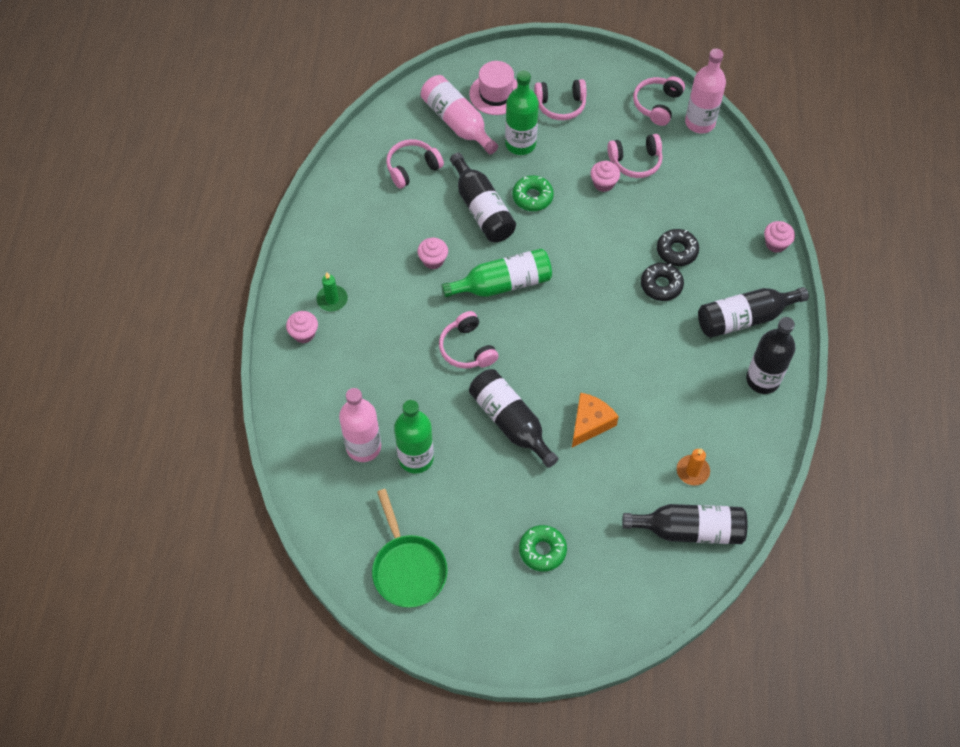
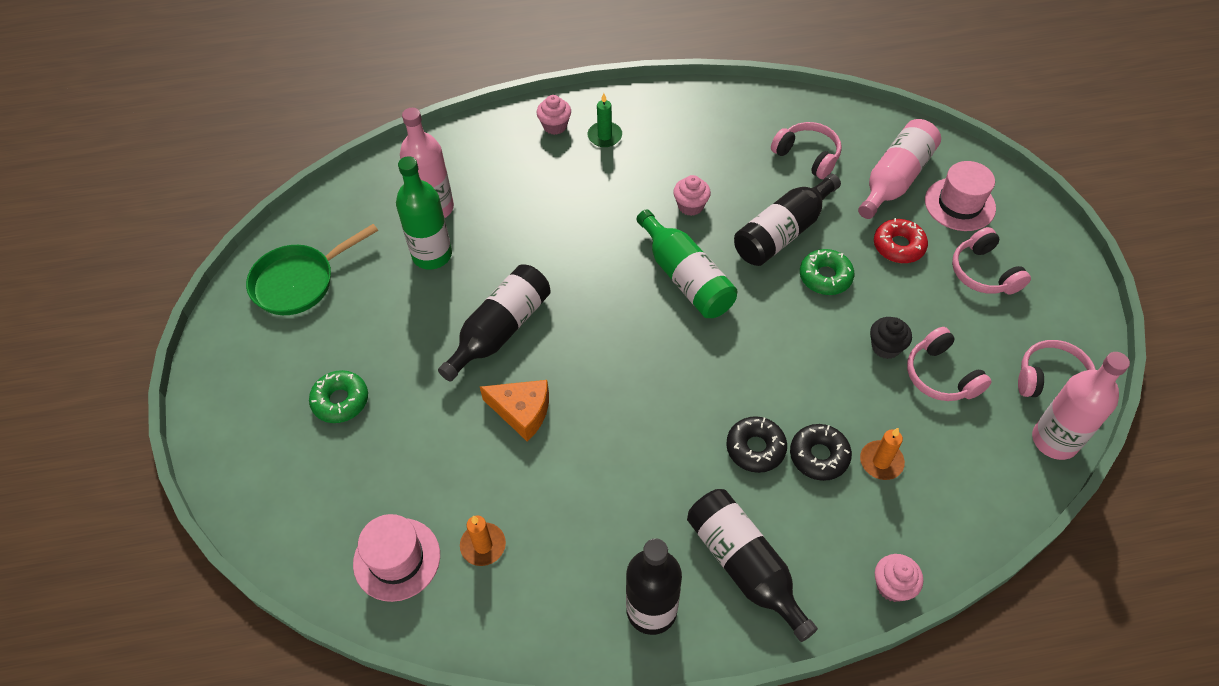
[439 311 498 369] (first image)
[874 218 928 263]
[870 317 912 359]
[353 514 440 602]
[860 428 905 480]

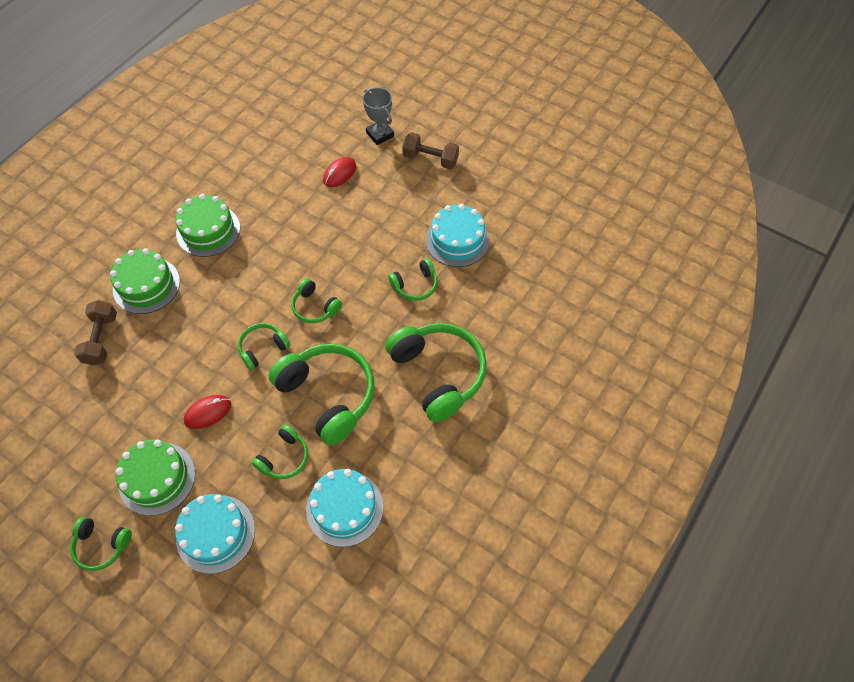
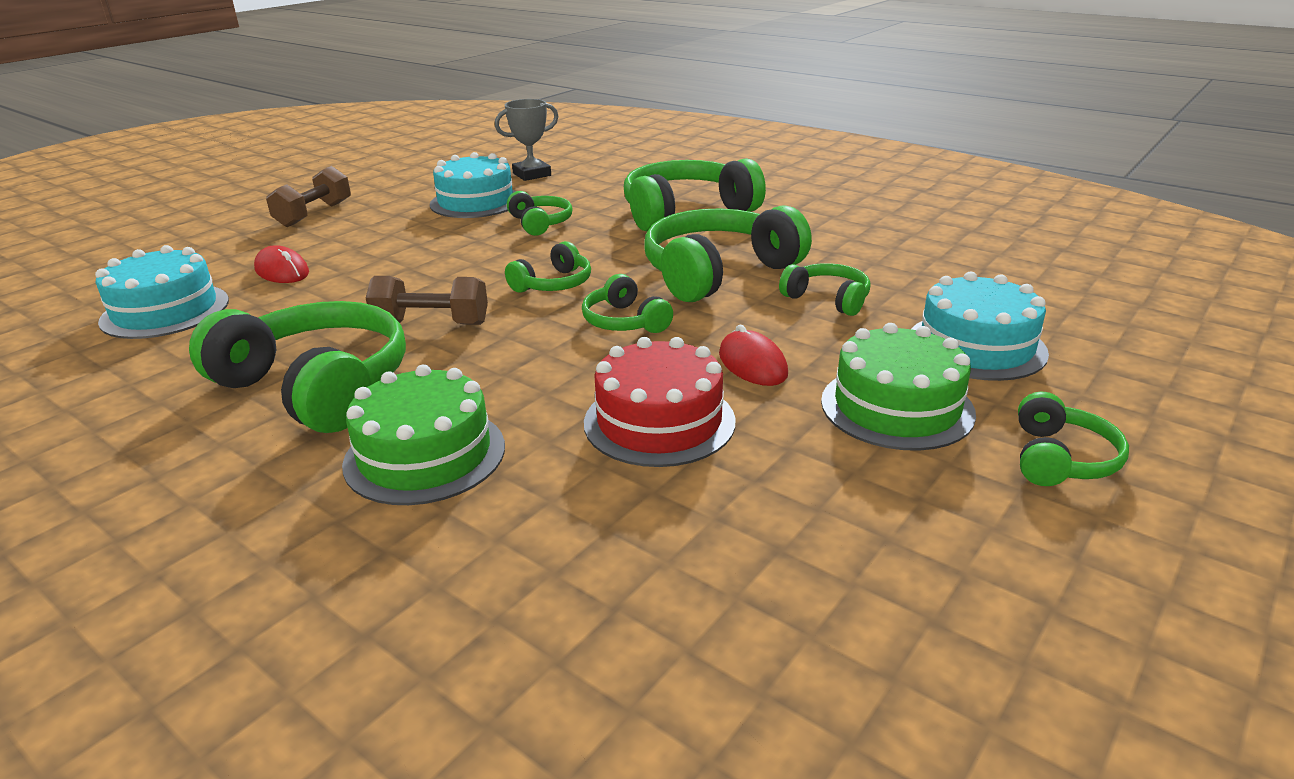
[366 276 488 325]
[189 301 406 433]
[95 245 229 339]
[495 99 559 181]
[584 337 736 467]

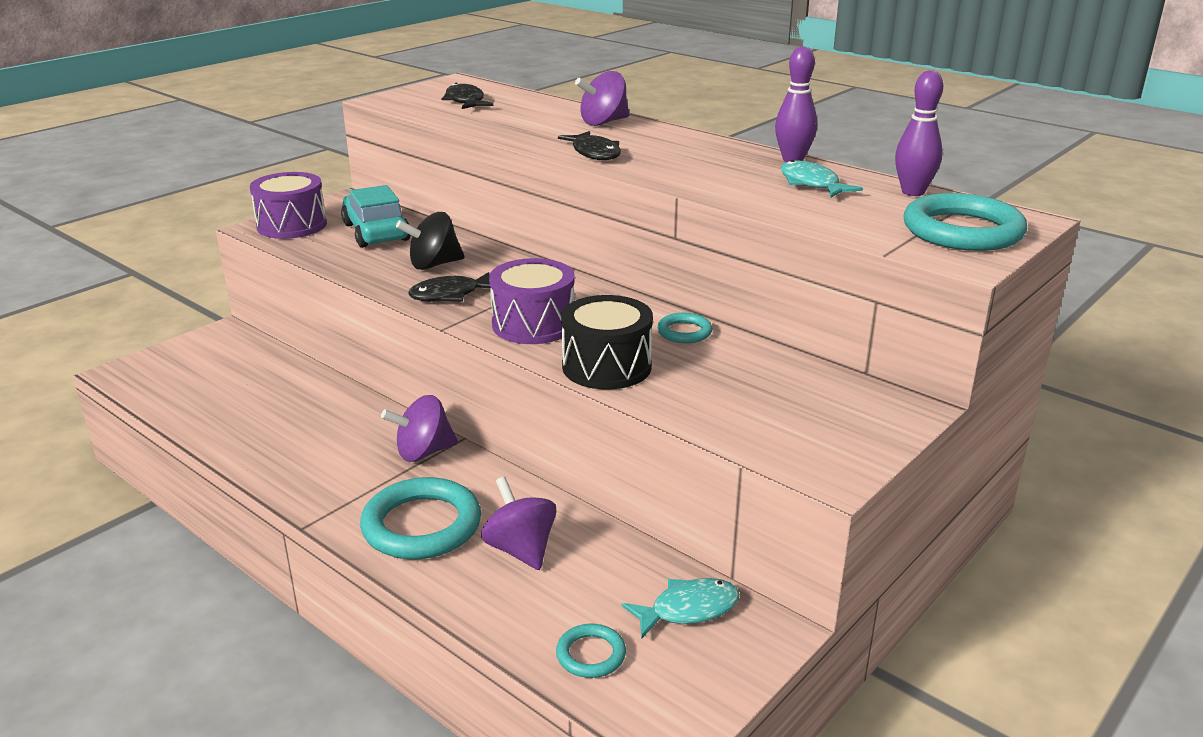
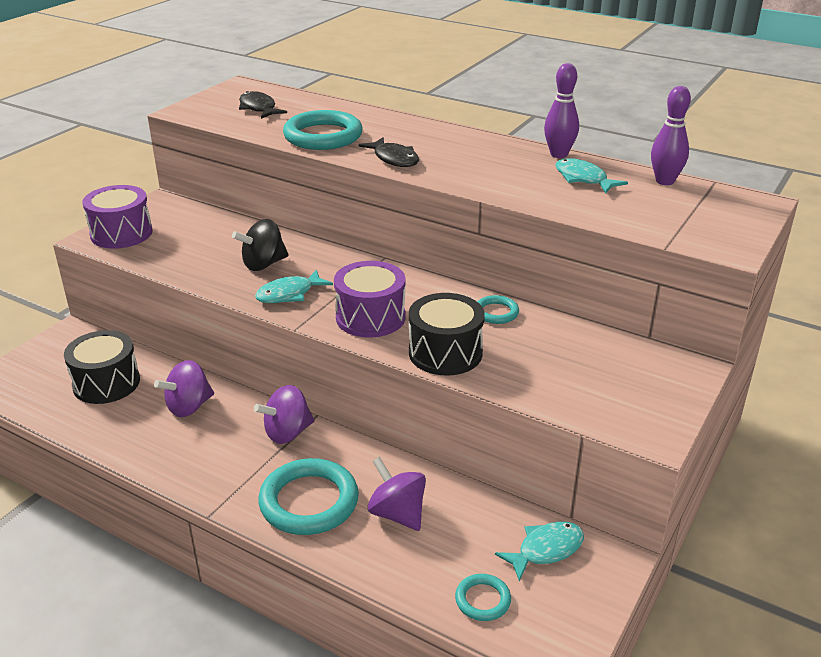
[341 185 410 248] (first image)
[255 269 333 303]
[154 360 214 417]
[283 110 363 150]
[64 330 140 404]

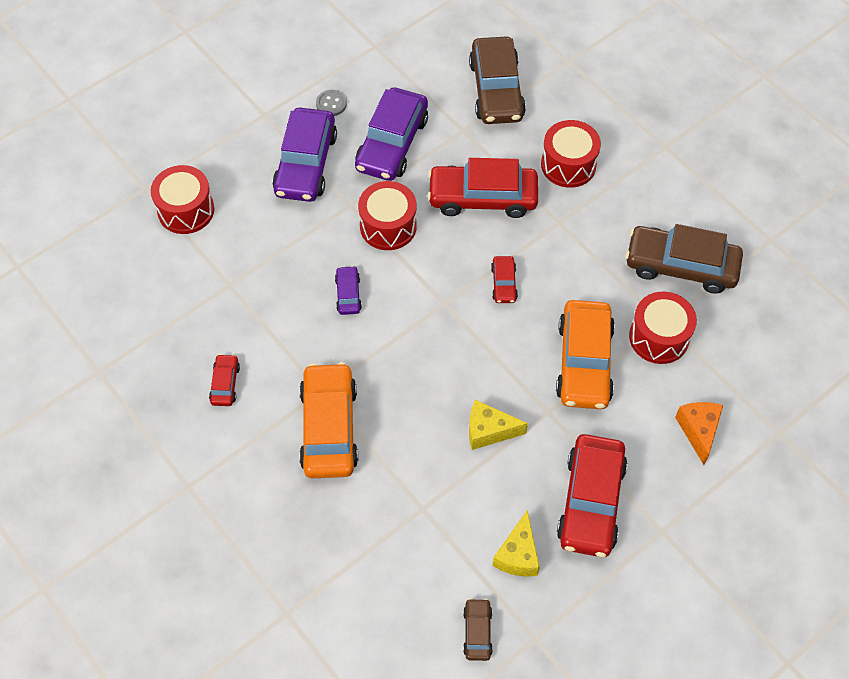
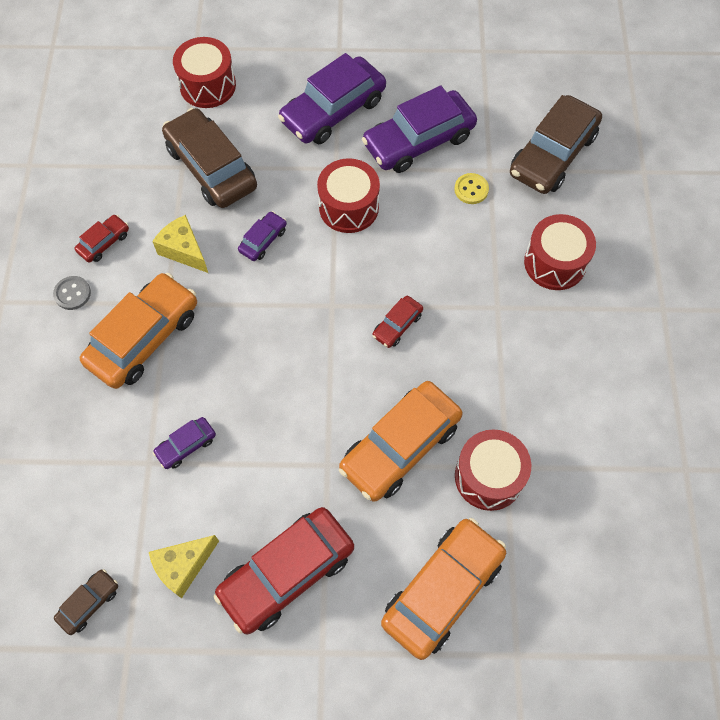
[53 276 91 310]
[427 158 538 218] (first image)
[152 215 208 273]
[162 108 257 208]
[381 518 506 660]
[153 417 216 469]
[454 173 489 204]

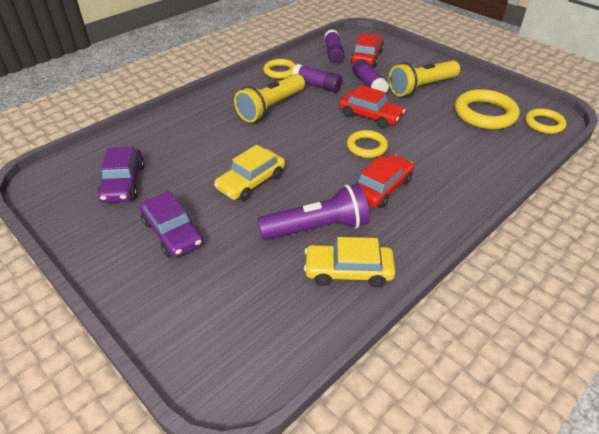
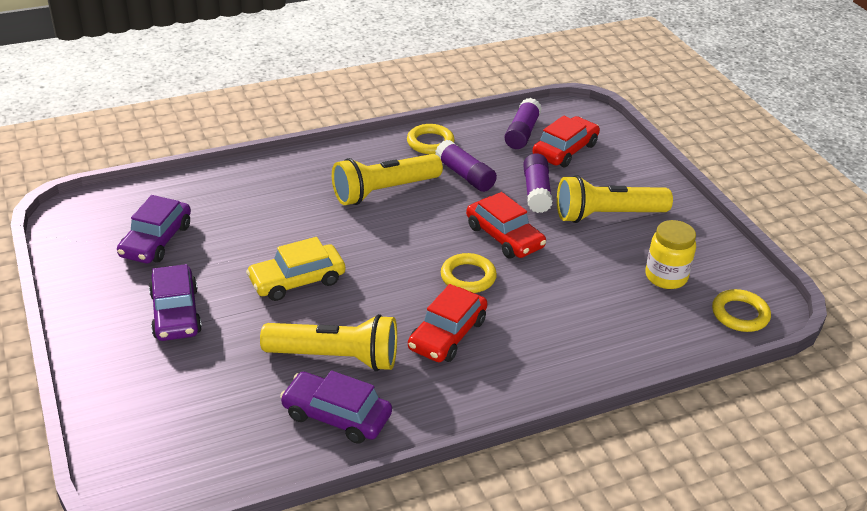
[260 314 397 371]
[280 371 392 444]
[408 284 488 362]
[645 220 696 289]

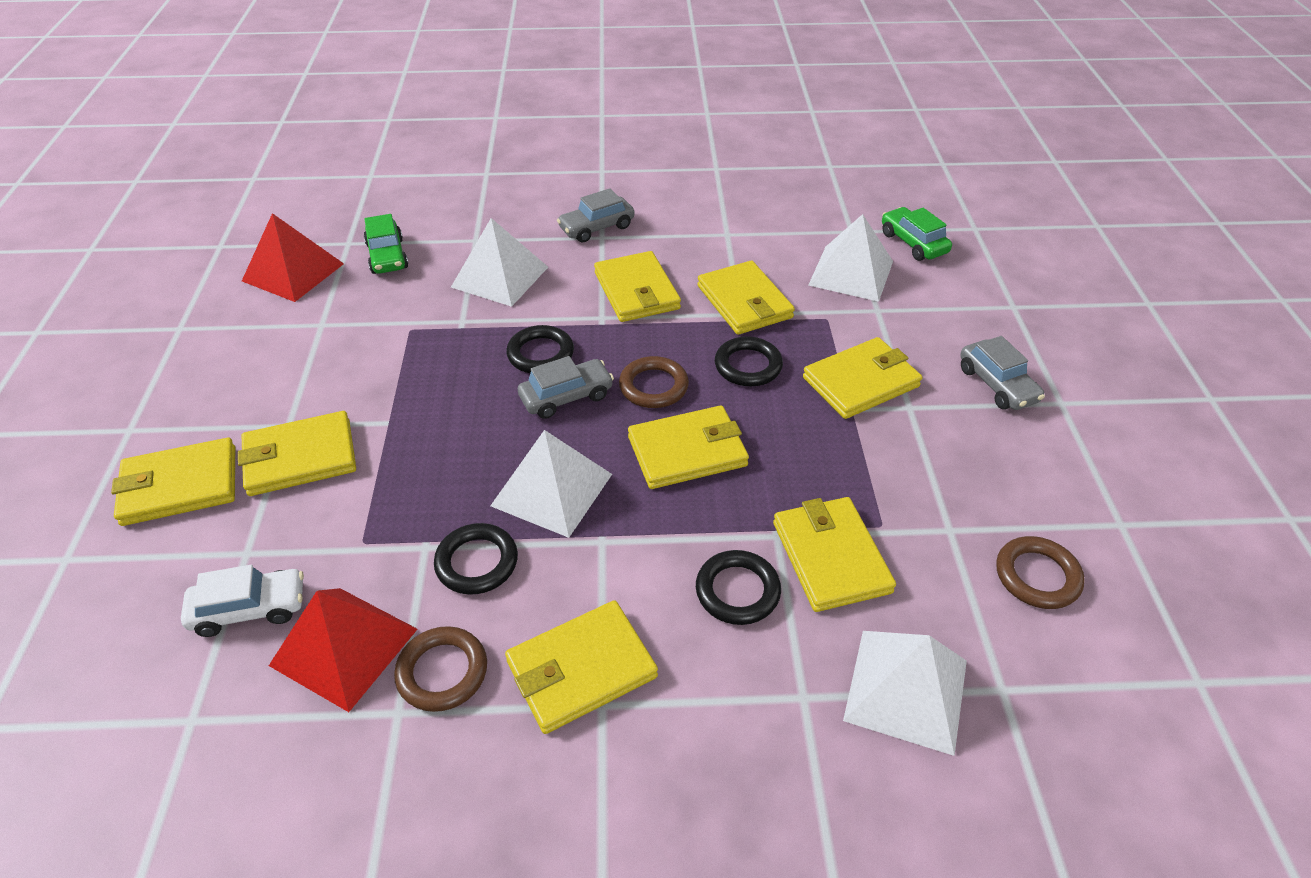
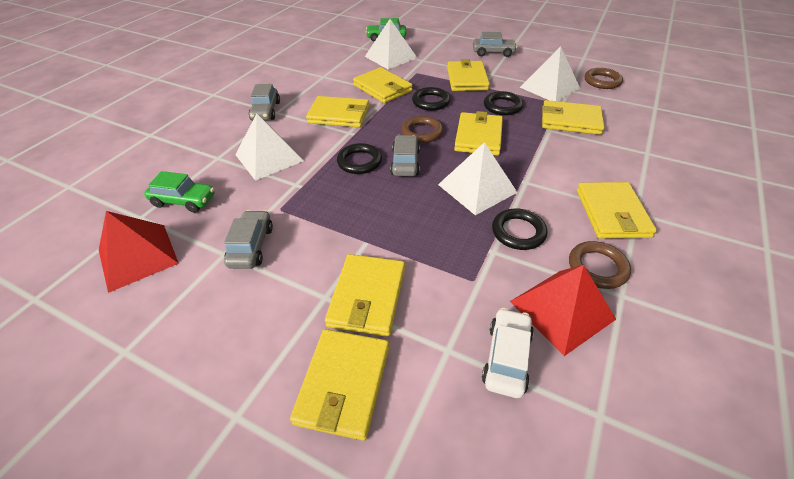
[484 91 523 115]
[353 67 413 103]
[520 46 580 101]
[224 210 273 269]

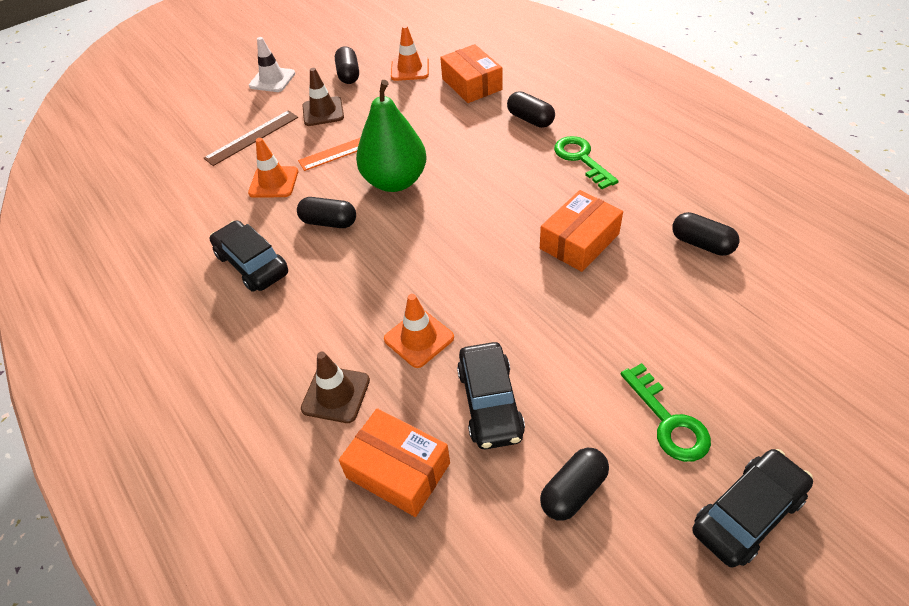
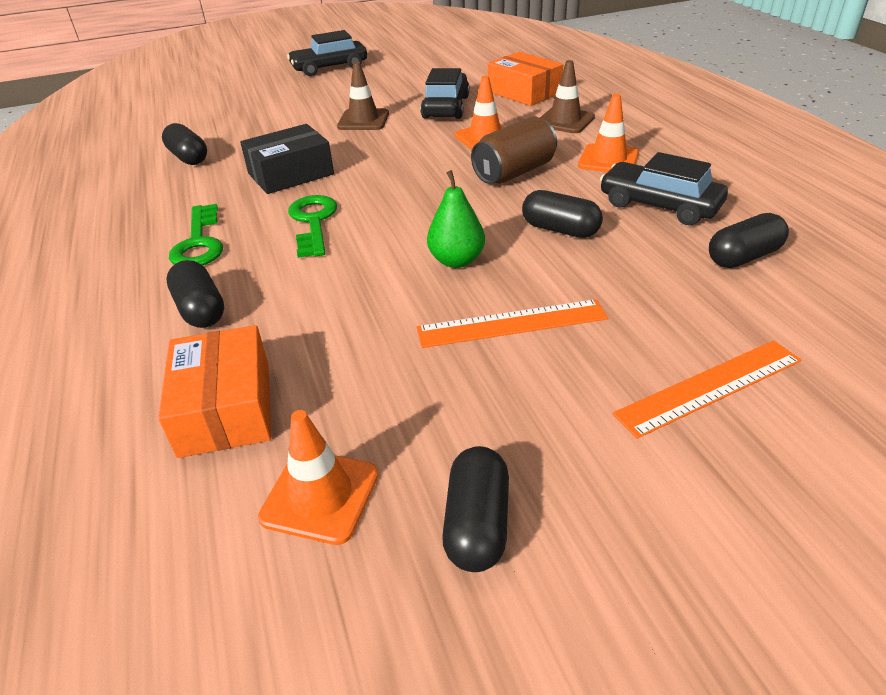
[612 340 802 439]
[600 152 728 225]
[578 94 639 172]
[249 37 295 92] (first image)
[337 62 389 130]
[427 170 485 268]
[240 124 334 194]
[709 213 789 268]
[288 195 337 258]
[471 116 557 184]

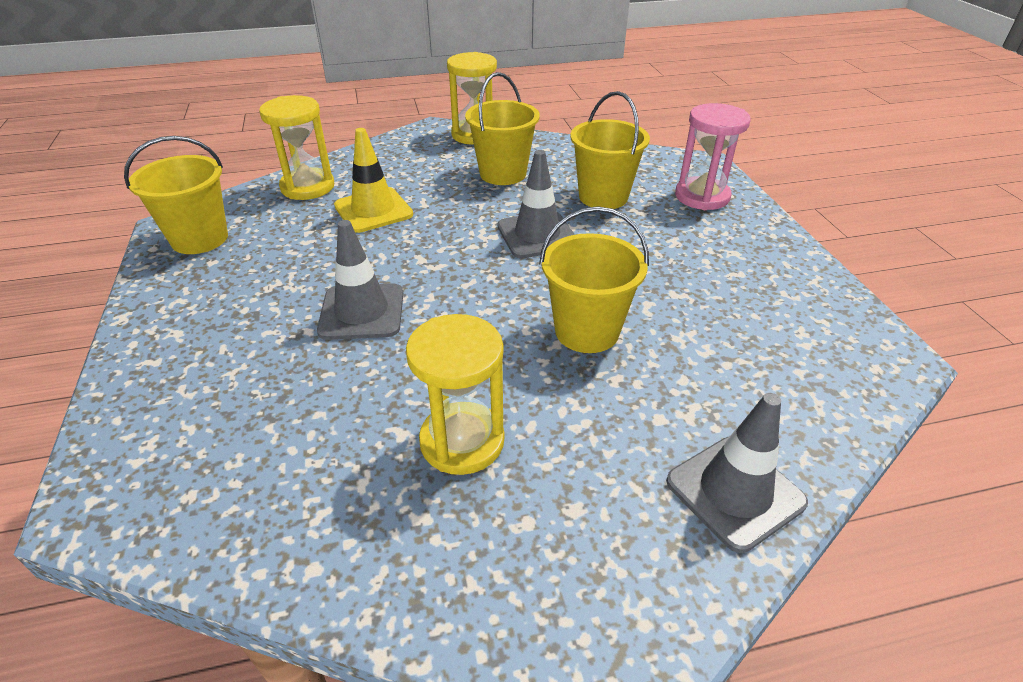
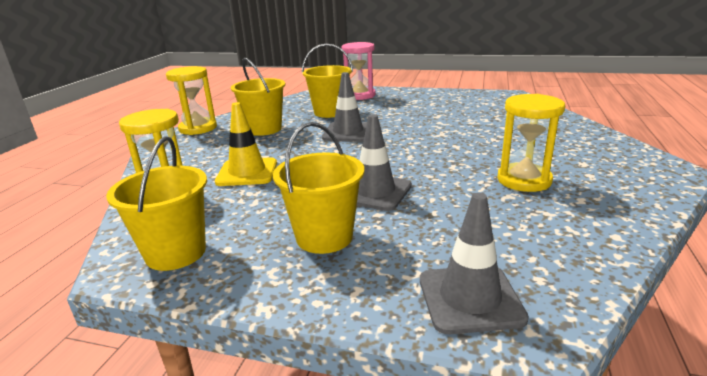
[273 122 364 254]
[420 193 529 334]

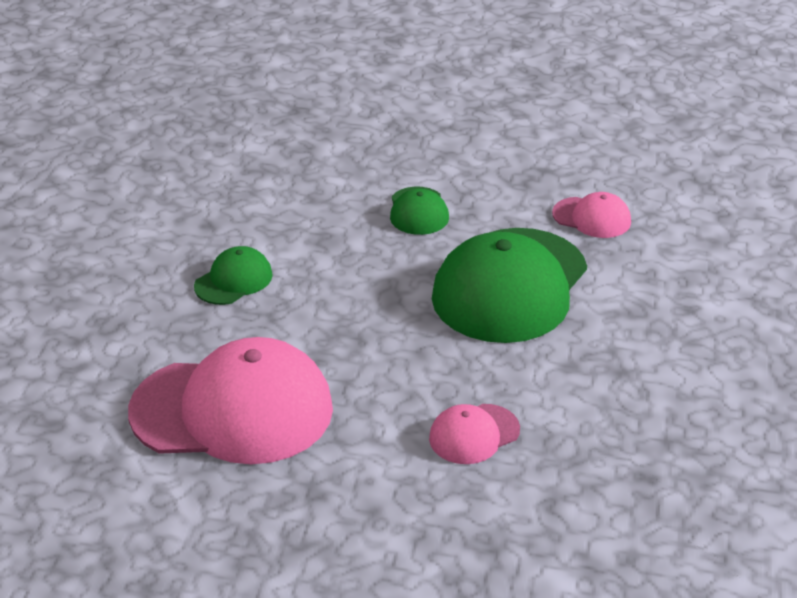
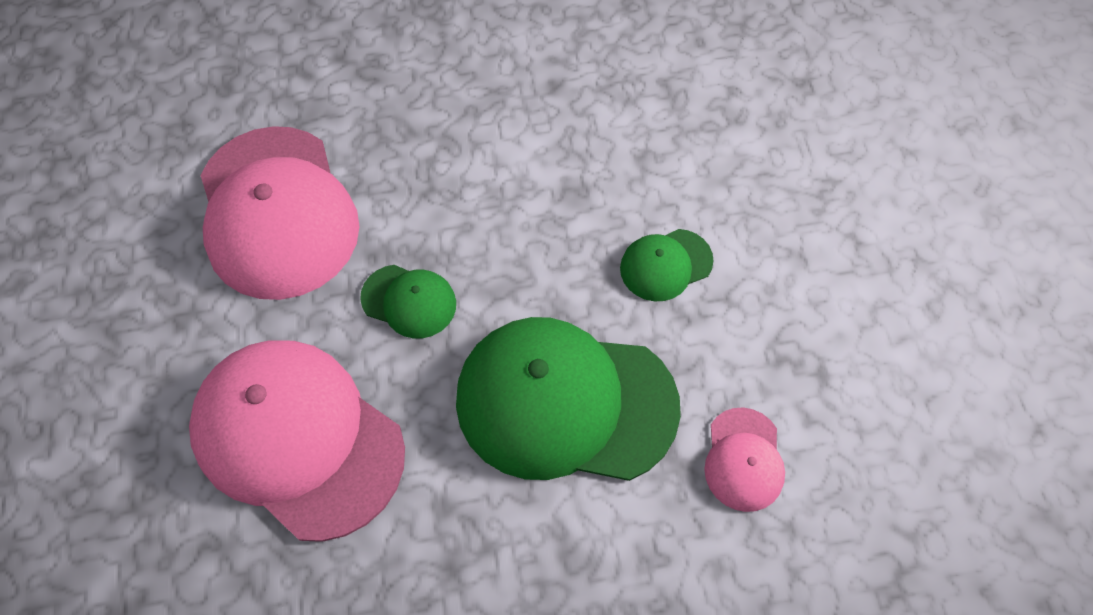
[360 265 456 338]
[189 340 405 542]

